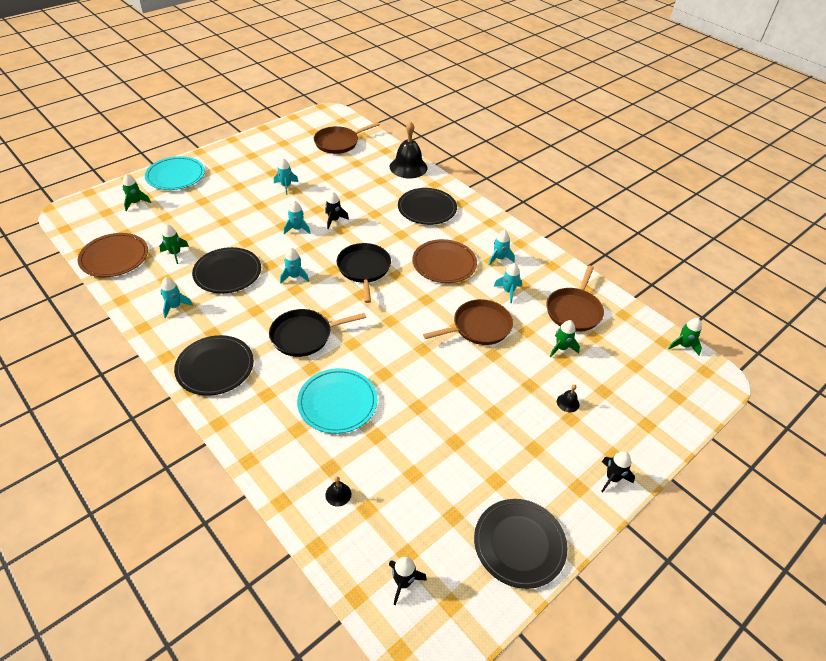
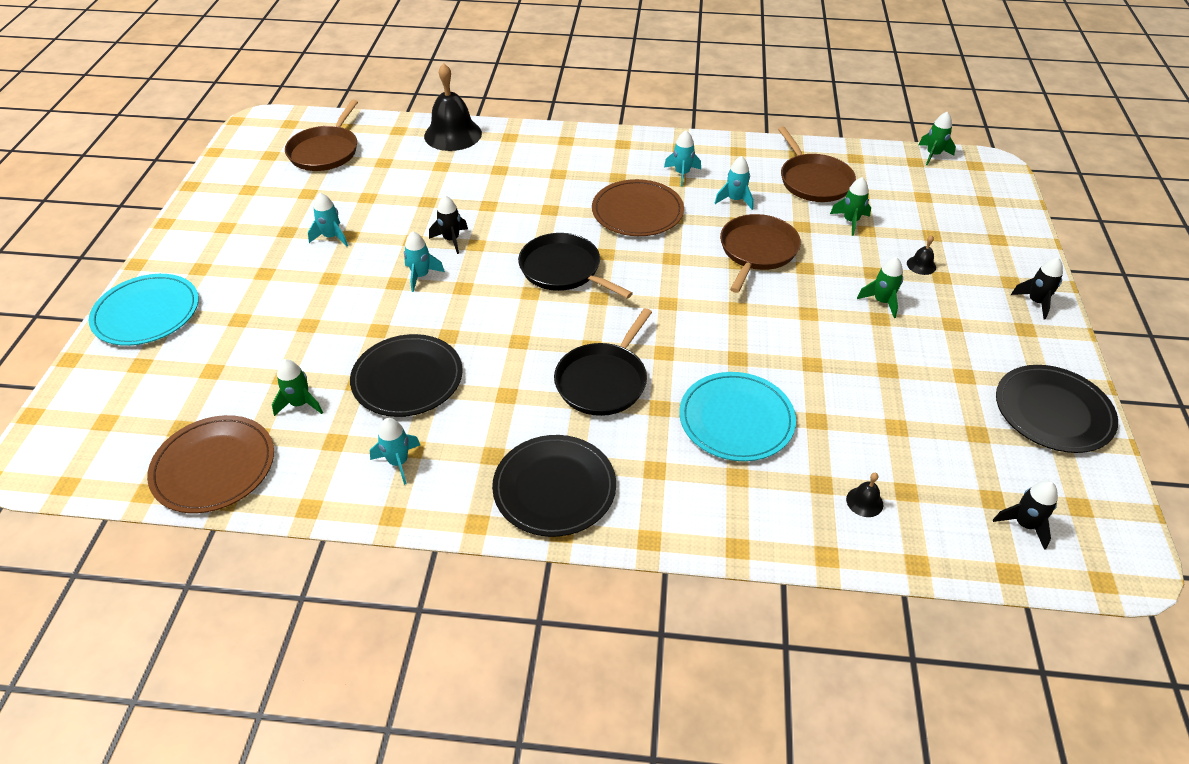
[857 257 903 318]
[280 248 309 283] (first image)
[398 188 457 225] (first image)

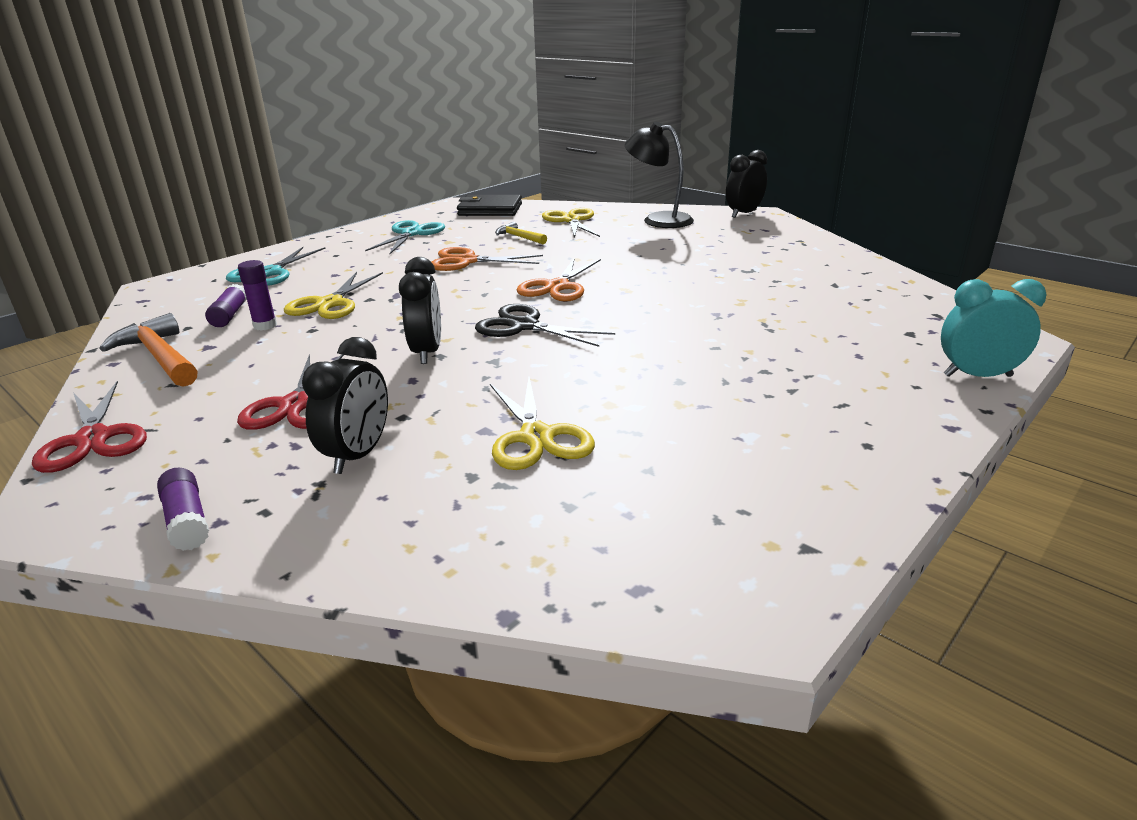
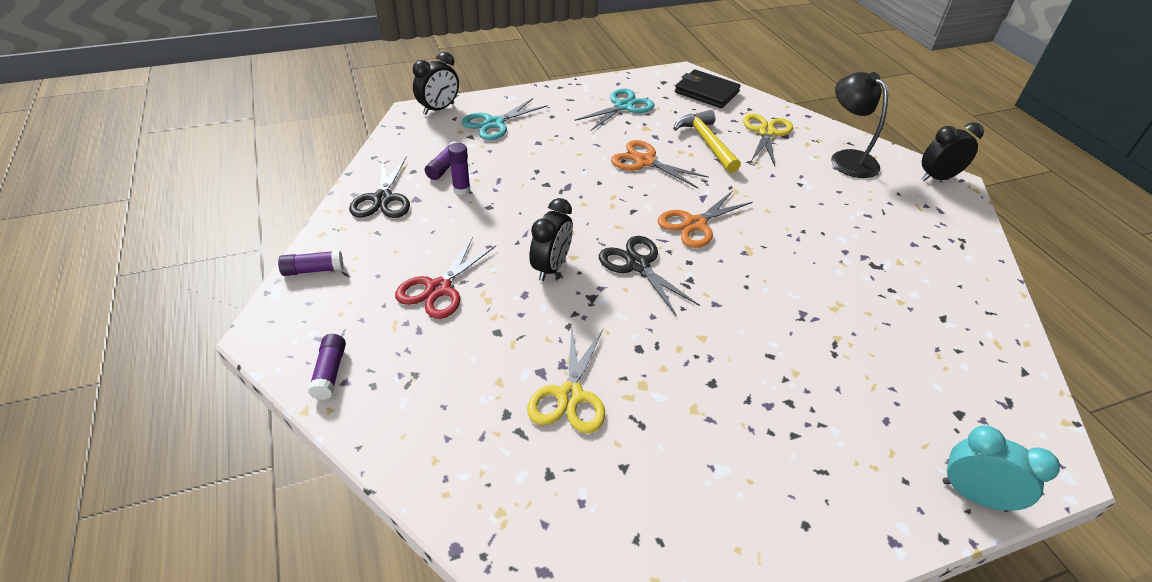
[278 250 343 276]
[349 156 410 218]
[284 272 383 319] (first image)
[413 52 459 115]
[673 110 741 173]

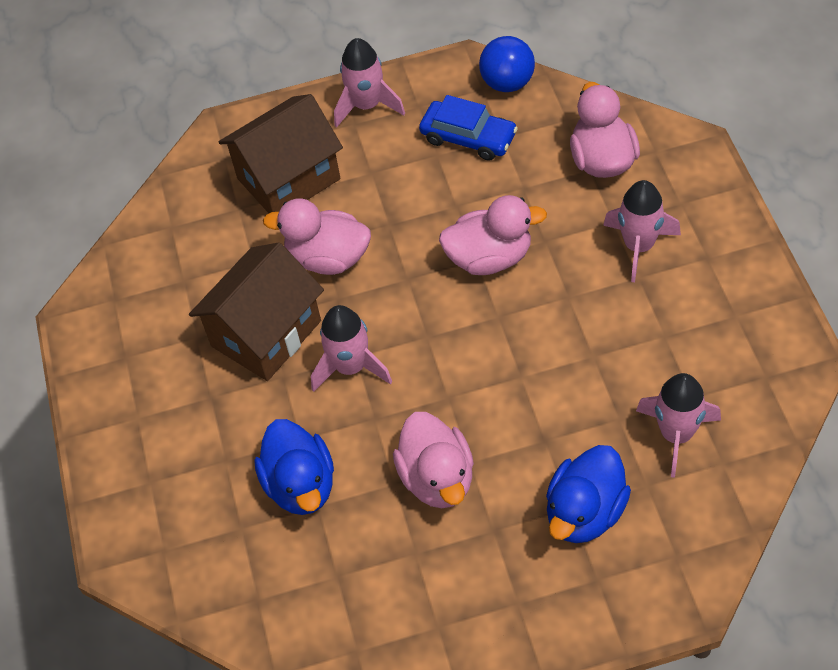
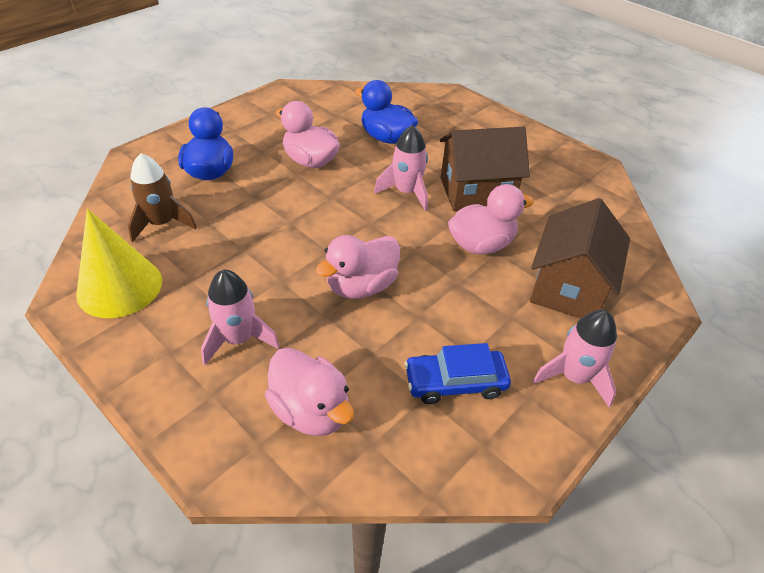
[440 127 530 211]
[479 36 535 92] (first image)
[128 153 197 242]
[76 209 162 318]

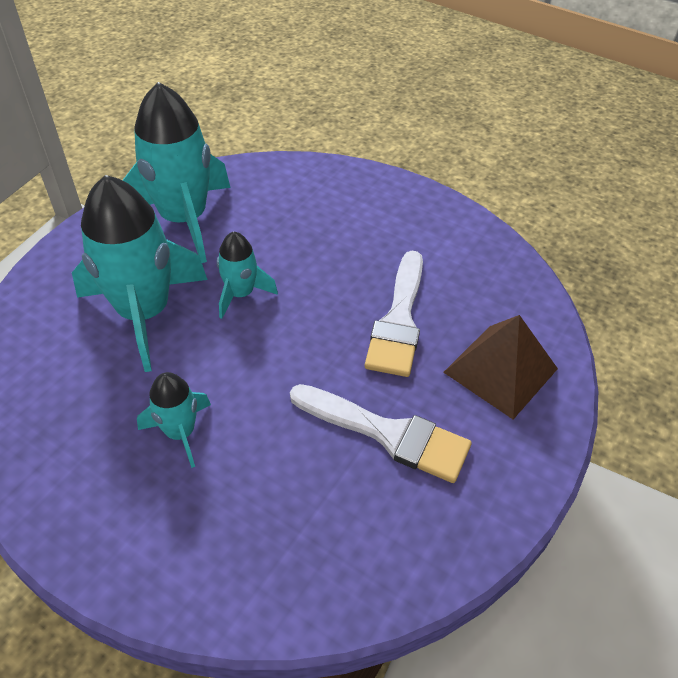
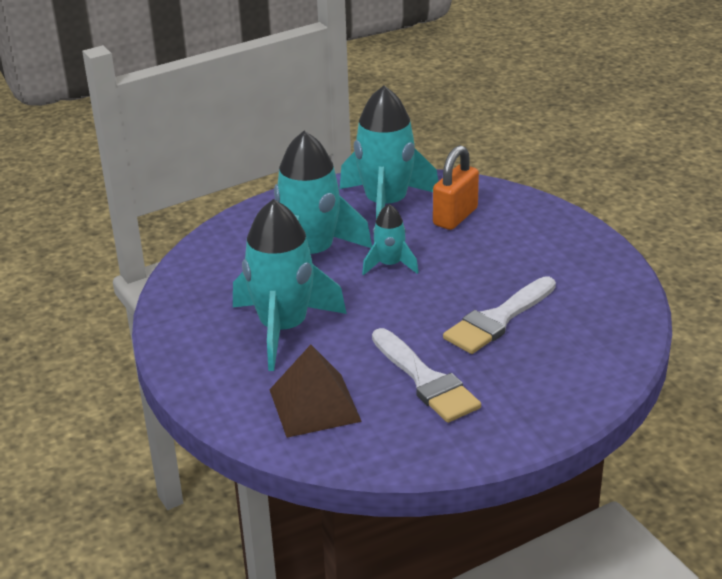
[233 199 347 371]
[270 345 362 438]
[433 145 479 230]

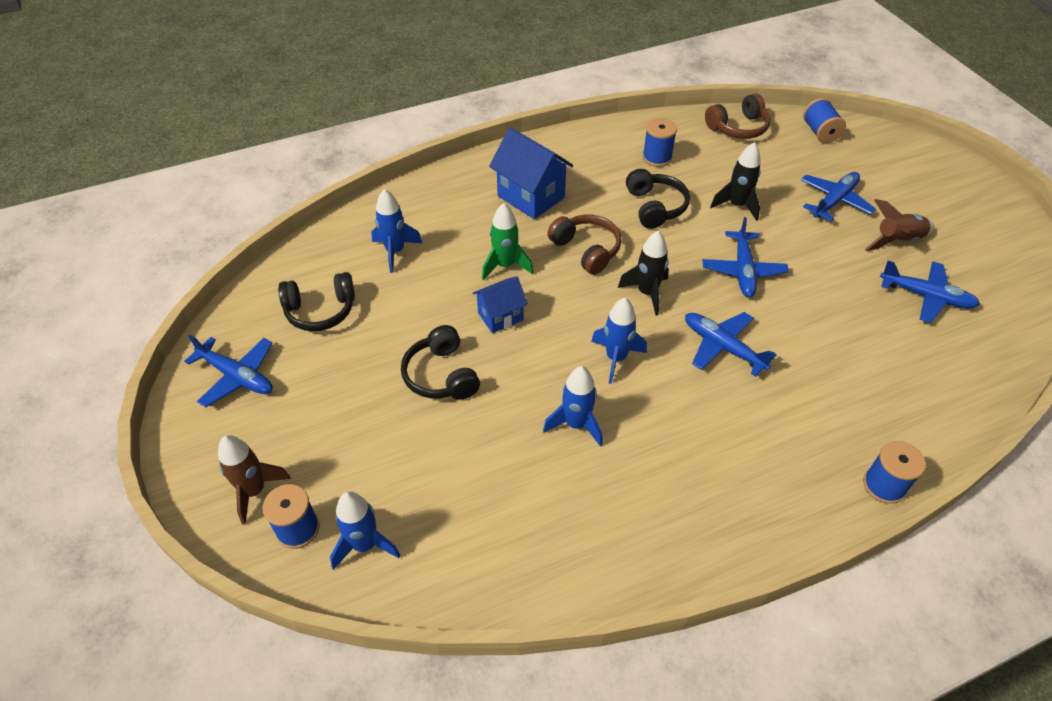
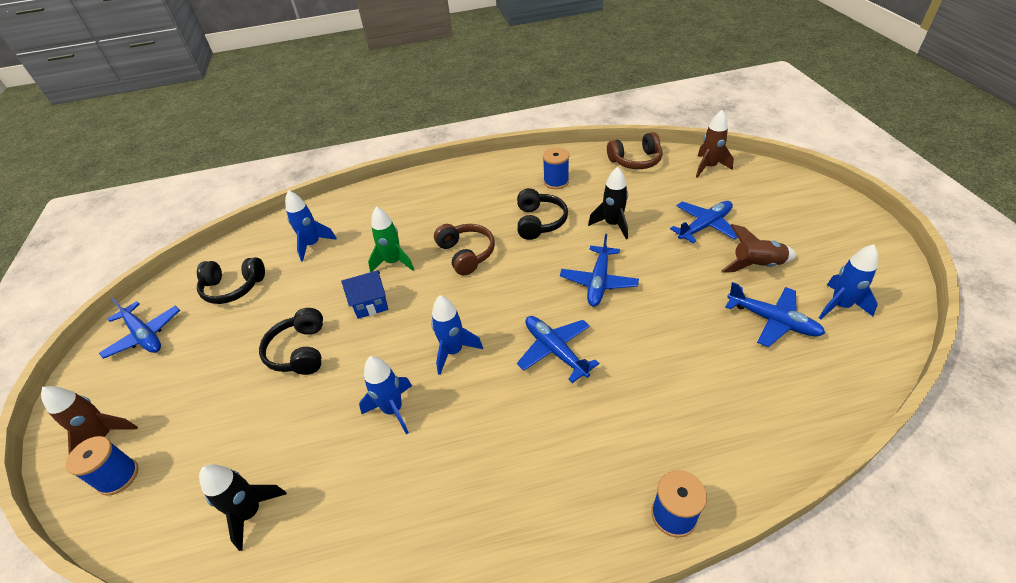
[819 244 878 319]
[489 127 573 219] (first image)
[199 464 287 551]
[696 110 734 178]

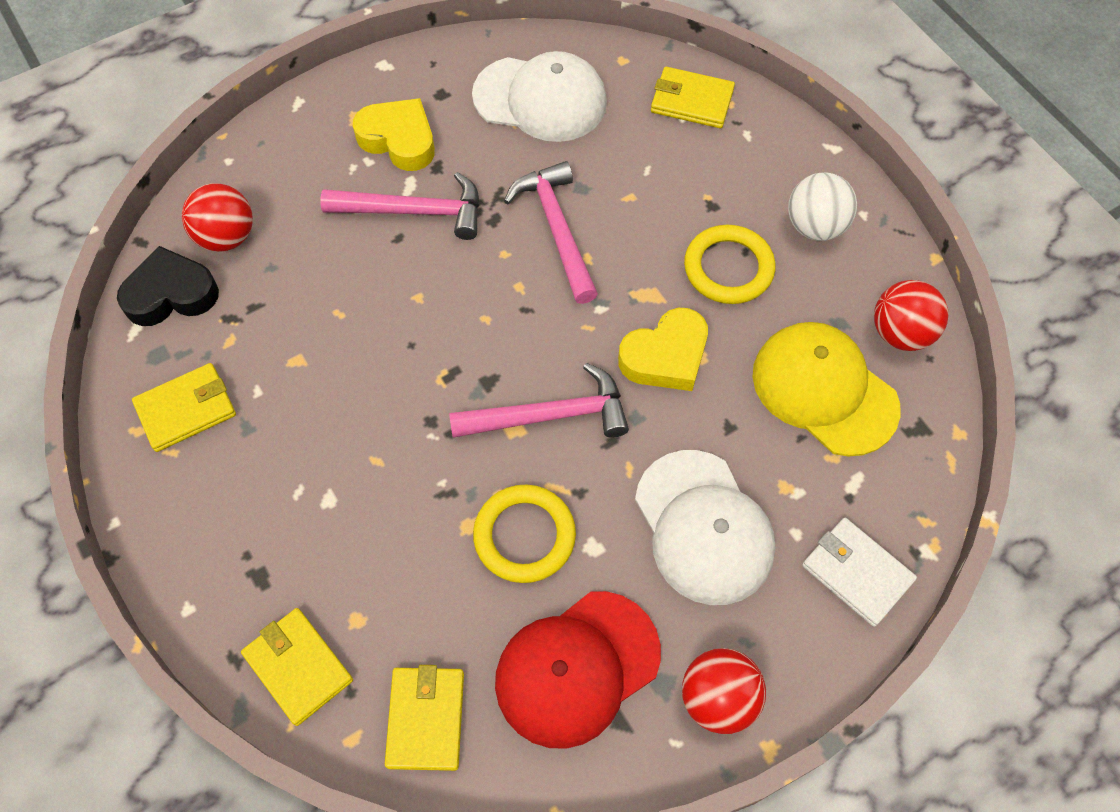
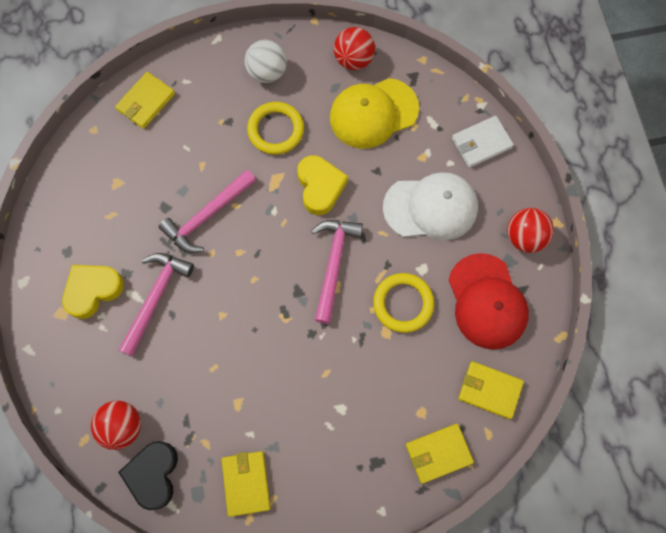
[472 51 607 142] (first image)
[159 170 256 253]

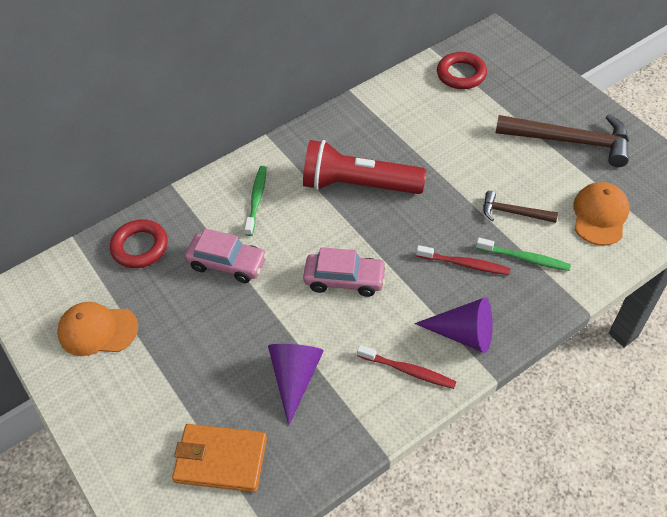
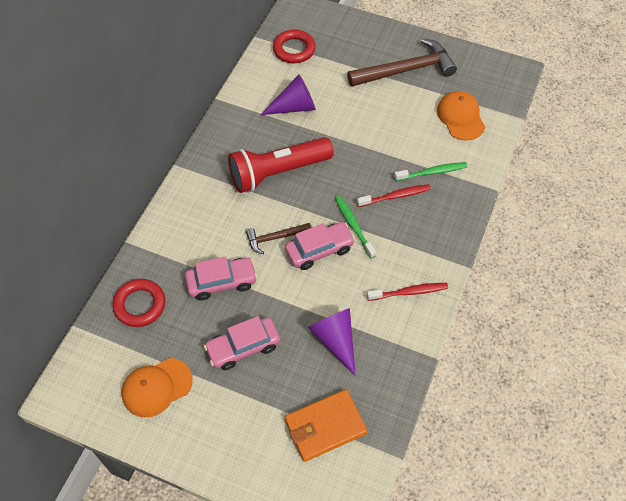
[335 196 376 259]
[260 75 316 115]
[246 223 311 254]
[204 316 280 370]

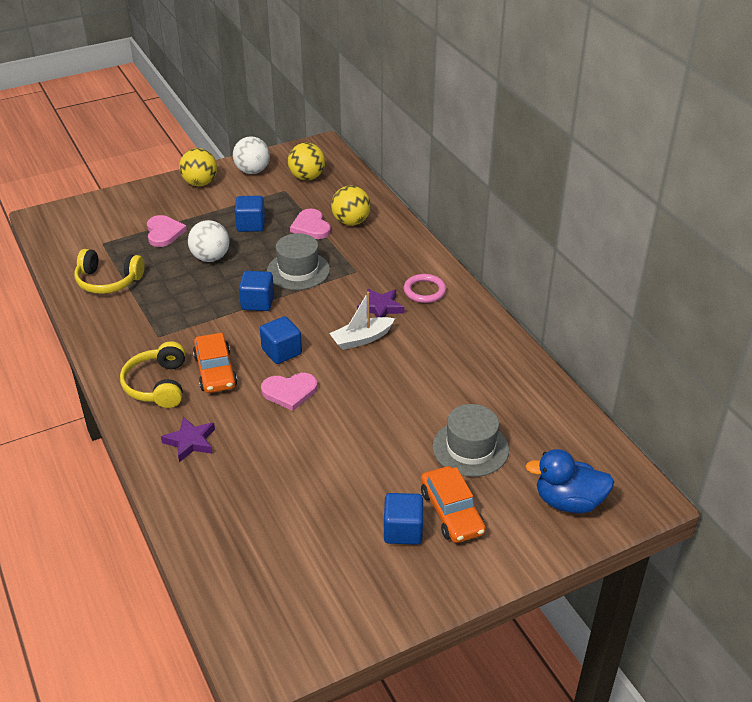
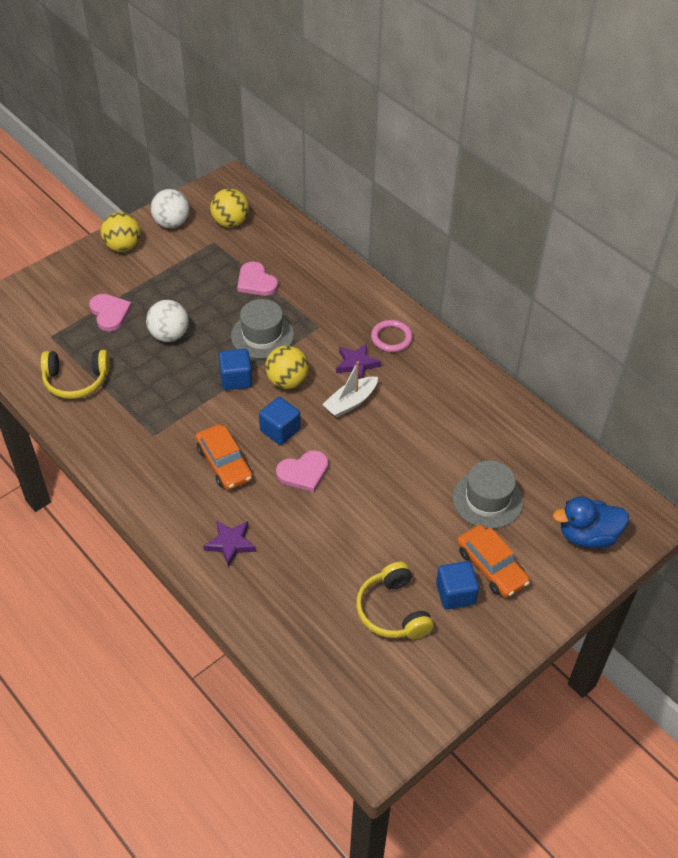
[356 562 434 639]
[234 196 265 232] (first image)
[265 345 309 389]

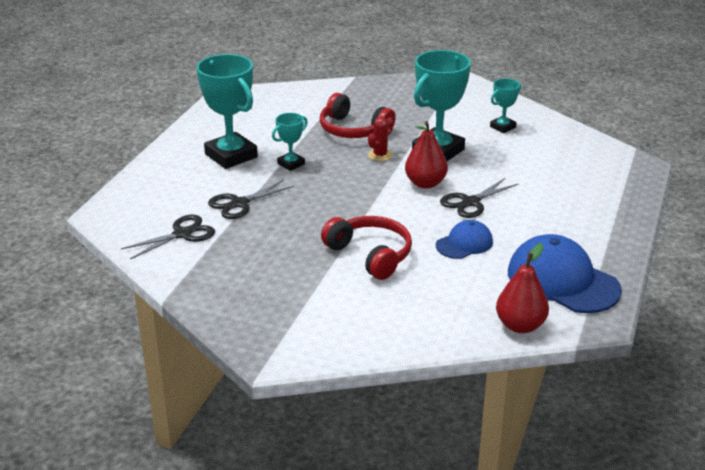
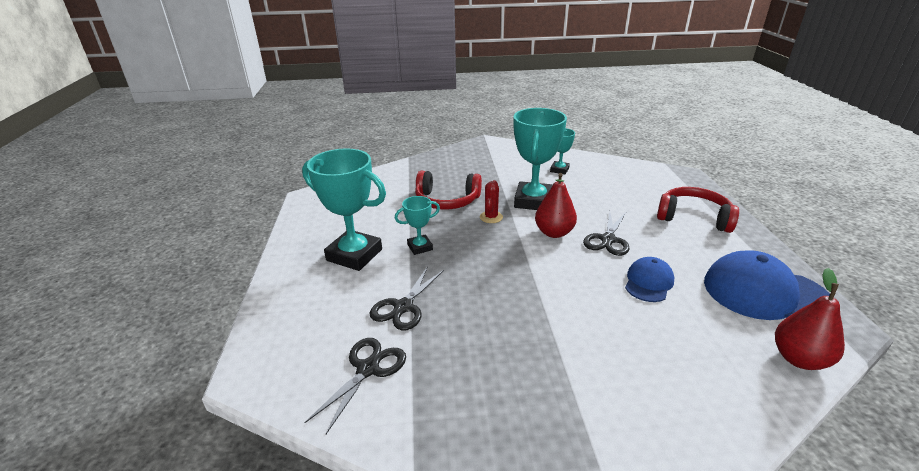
[395 196 440 255]
[657 187 739 233]

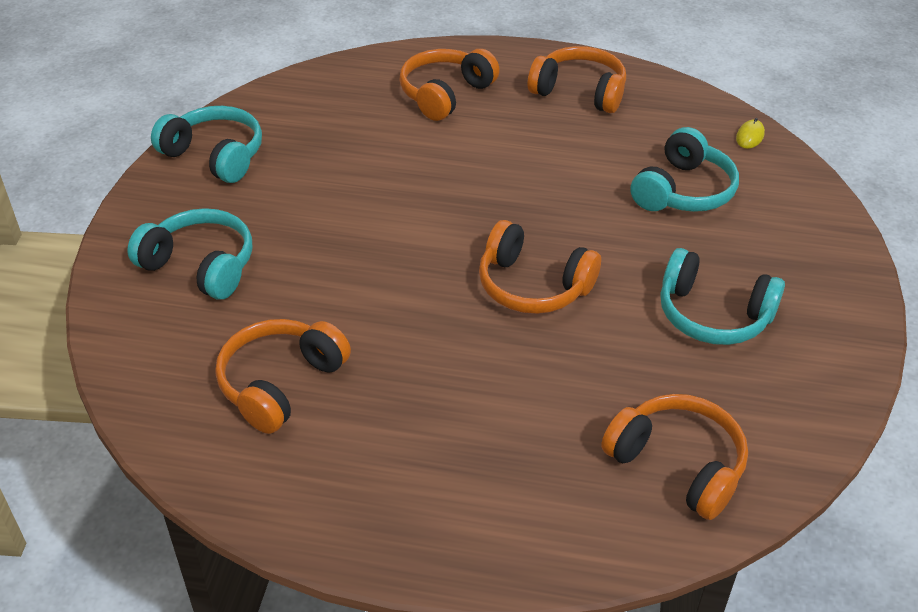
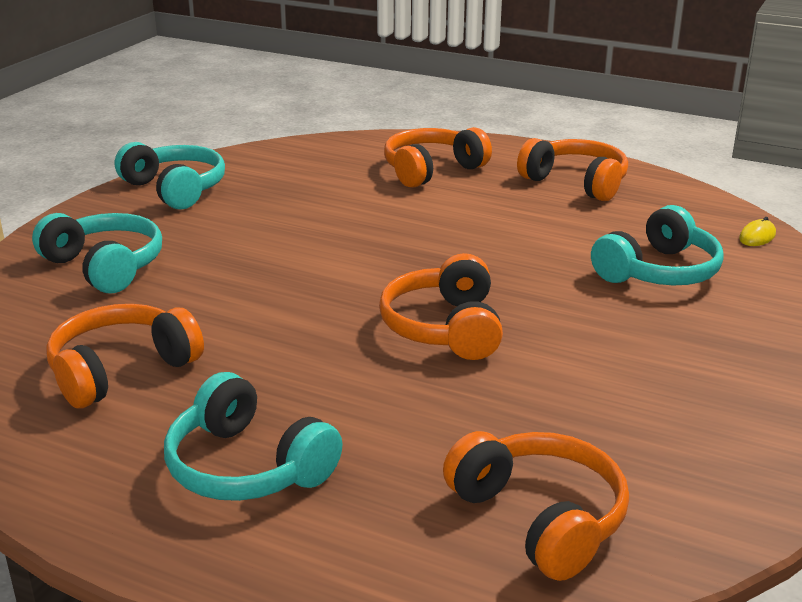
[379 253 503 360]
[164 372 342 501]

